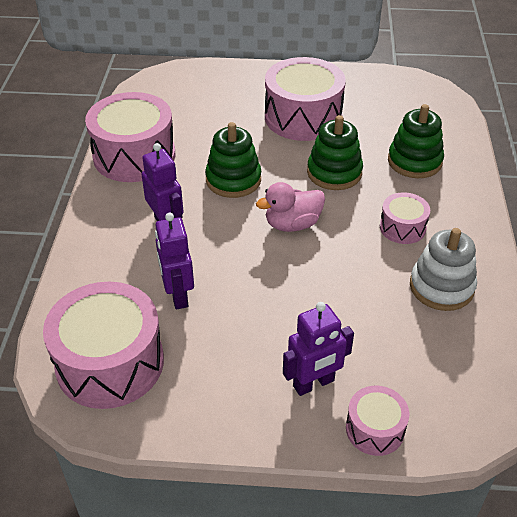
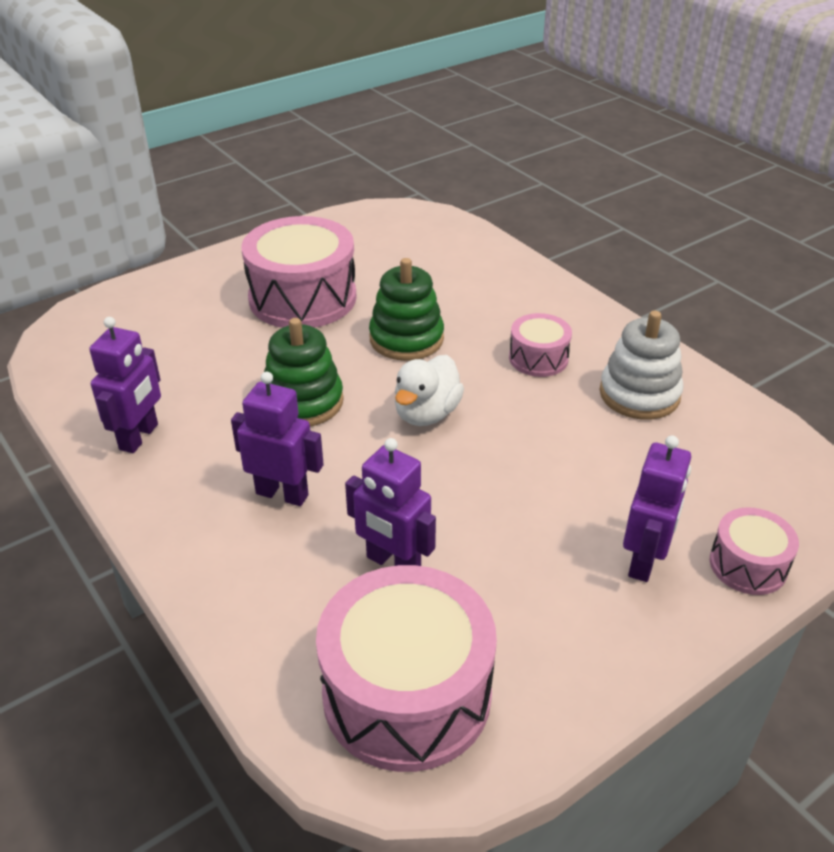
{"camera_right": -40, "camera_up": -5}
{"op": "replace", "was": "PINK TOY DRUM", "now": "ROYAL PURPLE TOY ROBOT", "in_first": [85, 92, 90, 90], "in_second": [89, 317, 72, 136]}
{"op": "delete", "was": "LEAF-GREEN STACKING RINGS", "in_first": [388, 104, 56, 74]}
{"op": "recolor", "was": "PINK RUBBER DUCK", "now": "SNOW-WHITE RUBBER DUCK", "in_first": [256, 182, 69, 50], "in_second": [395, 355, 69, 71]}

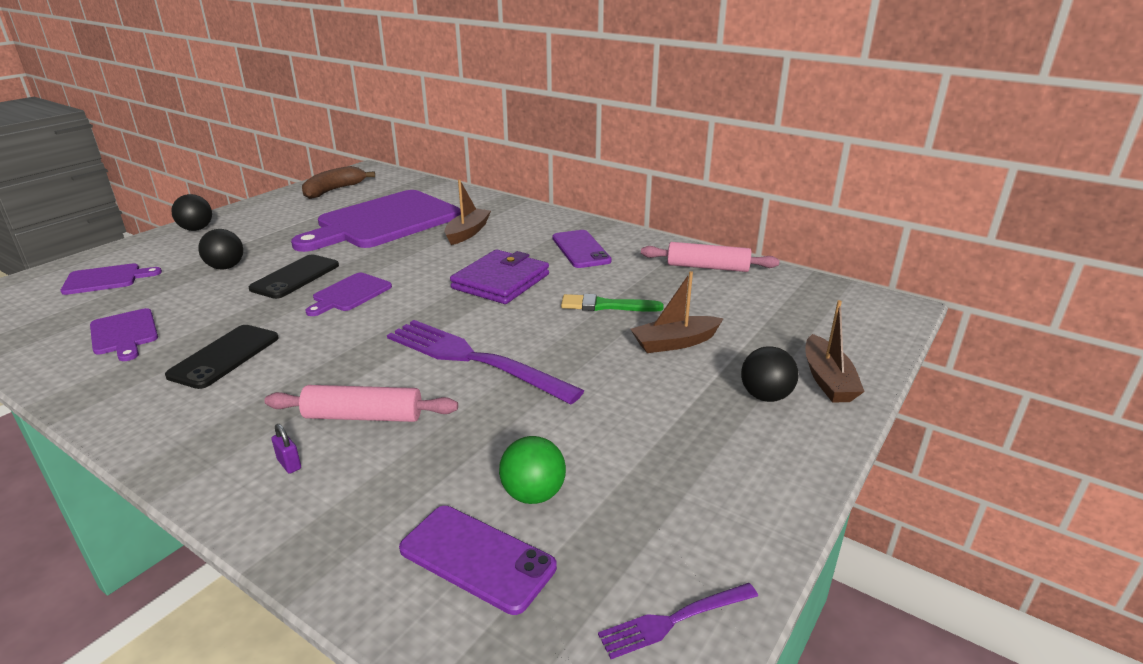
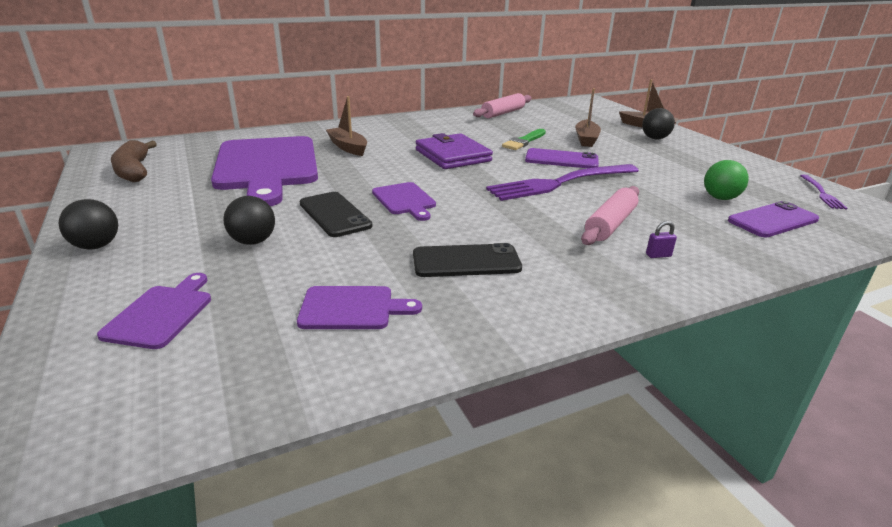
{"camera_right": -60, "camera_up": 0}
{"op": "move", "was": "ROYAL PURPLE MOBILE PHONE", "in_first": [552, 230, 60, 38], "in_second": [525, 148, 74, 20]}
{"op": "rotate", "was": "EBONY MOBILE PHONE", "in_first": [165, 325, 114, 64], "in_second": [413, 243, 109, 34], "clockwise": -60}

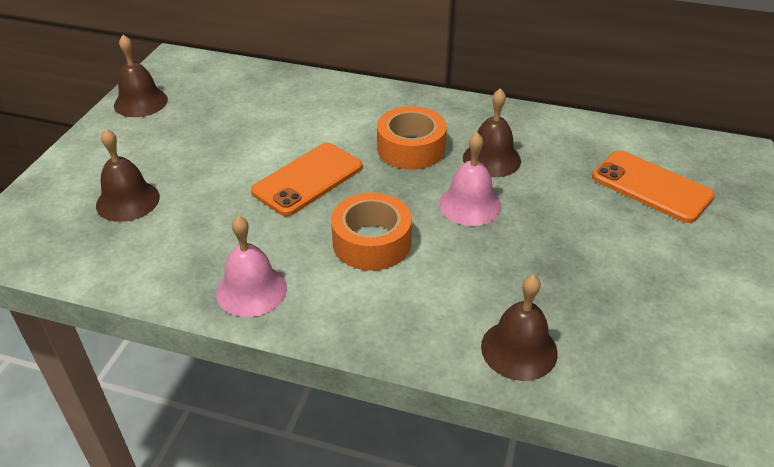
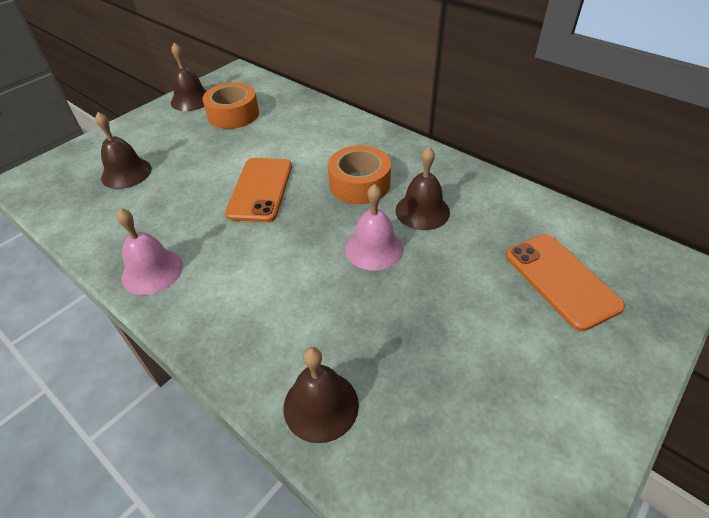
{"camera_right": 25, "camera_up": 5}
{"op": "rotate", "was": "BRIGHT ORANGE MOBILE PHONE", "in_first": [251, 143, 111, 73], "in_second": [225, 158, 67, 64], "clockwise": -60}
{"op": "move", "was": "BRIGHT ORANGE ROLL OF TAPE", "in_first": [331, 192, 81, 79], "in_second": [202, 82, 57, 47]}

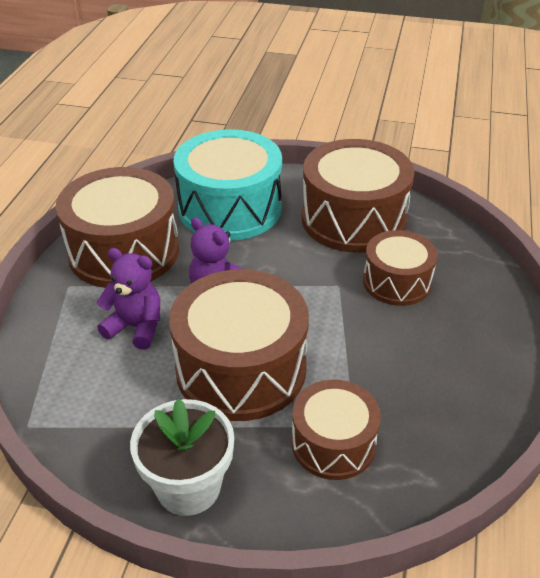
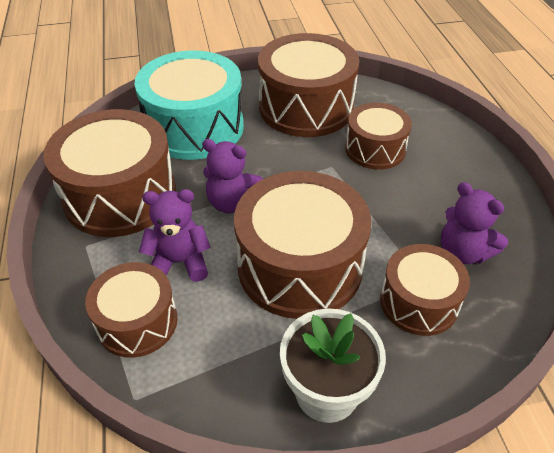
{"camera_right": -25, "camera_up": 5}
{"op": "insert", "now": "ROYAL PURPLE TEDDY", "in_second": [441, 182, 67, 82]}
{"op": "insert", "now": "RUSSET TOY DRUM", "in_second": [85, 262, 93, 96]}

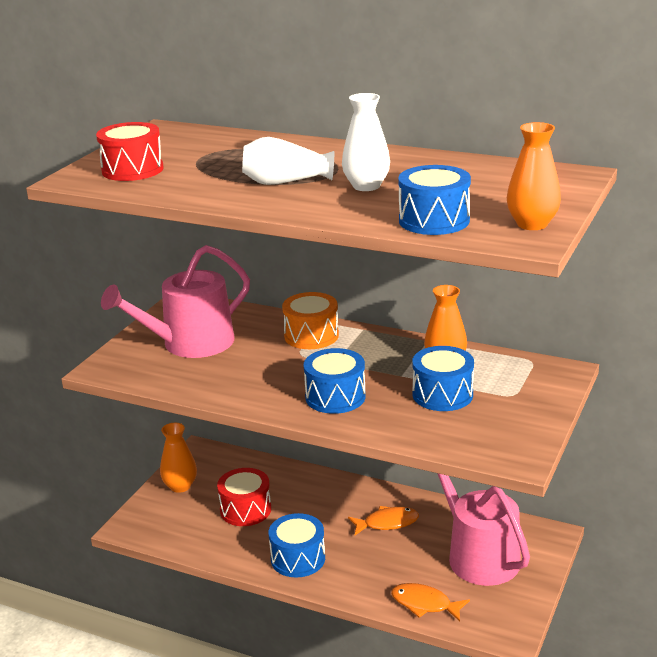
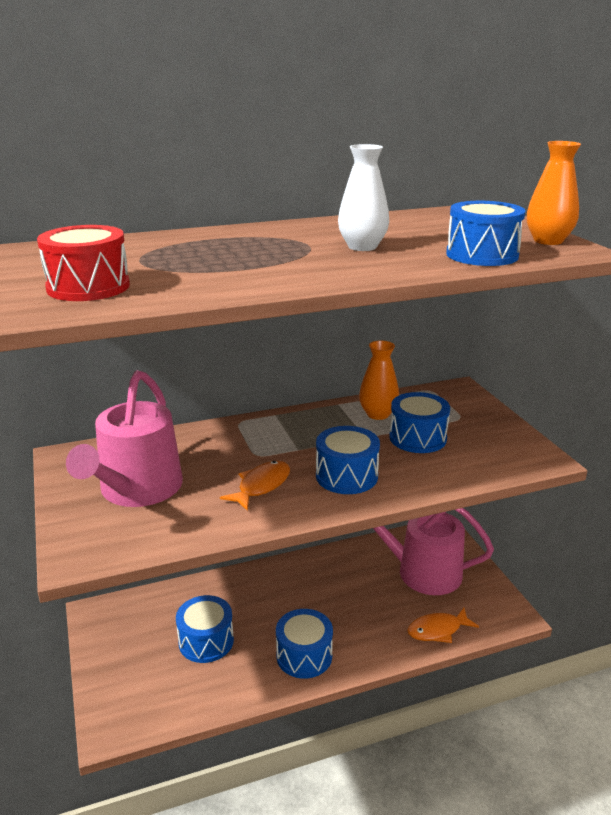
{"camera_right": -45, "camera_up": 0}
{"op": "delete", "was": "SNOW-WHITE FLOWER VASE", "in_first": [242, 137, 92, 48]}
{"op": "delete", "was": "BRIGHT ORANGE TOY DRUM", "in_first": [282, 292, 57, 57]}
{"op": "delete", "was": "BRIGHT ORANGE FLOWER VASE", "in_first": [160, 423, 37, 70]}
{"op": "recolor", "was": "RED TOY DRUM", "now": "BLUE TOY DRUM", "in_first": [217, 468, 54, 58], "in_second": [176, 595, 58, 68]}
{"op": "move", "was": "BRIGHT ORANGE FISH FIGURE", "in_first": [348, 506, 71, 29], "in_second": [220, 461, 70, 50]}

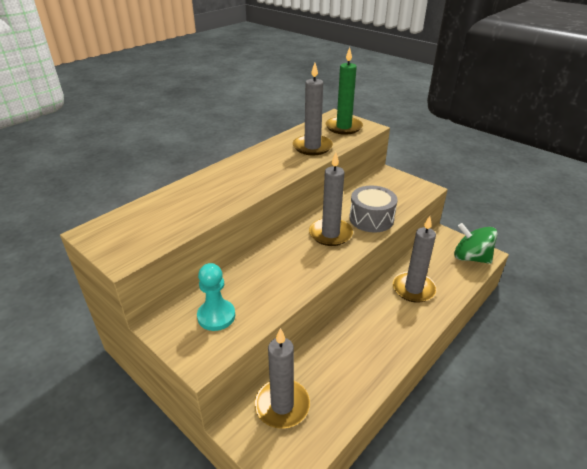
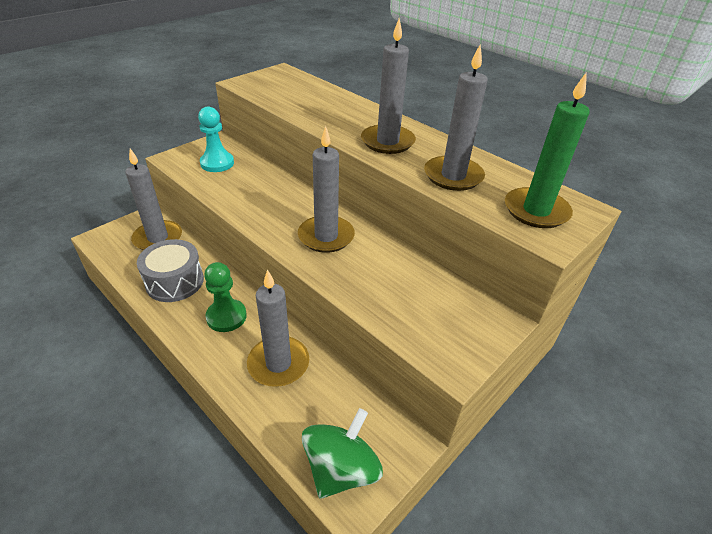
{"camera_right": 90, "camera_up": 5}
{"op": "move", "was": "ASH-GREY TOY DRUM", "in_first": [349, 185, 49, 48], "in_second": [137, 239, 67, 63]}
{"op": "insert", "now": "ASH-GREY PILLAR CANDLE", "in_second": [361, 19, 55, 135]}
{"op": "insert", "now": "LEAF-GREEN PAWN", "in_second": [204, 262, 43, 70]}

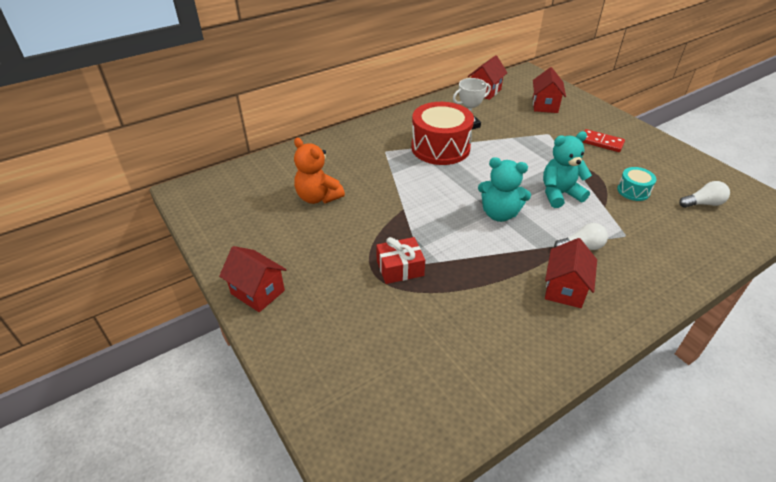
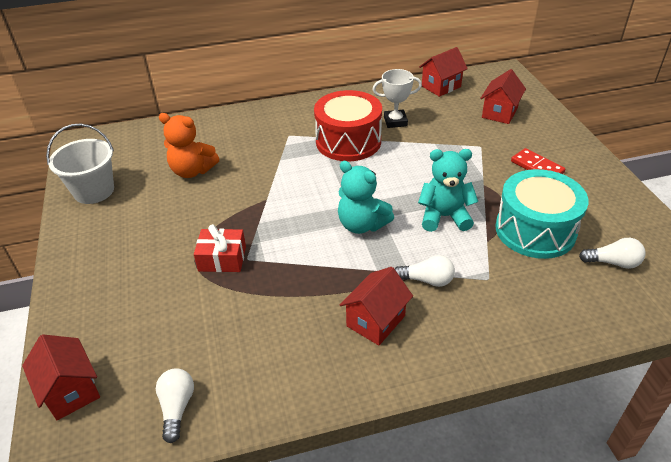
{"camera_right": 20, "camera_up": 0}
{"op": "rotate", "was": "BRIGHT ORANGE TEDDY", "in_first": [294, 138, 51, 66], "in_second": [159, 113, 60, 65], "clockwise": -45}
{"op": "resize", "was": "AQUA TOY DRUM", "in_first": [617, 167, 39, 34], "in_second": [495, 169, 94, 90], "ratio": 2.09}
{"op": "move", "was": "RED COTTAGE", "in_first": [219, 246, 68, 66], "in_second": [22, 334, 78, 86]}
{"op": "insert", "now": "SNOW-WHITE BUCKET", "in_second": [46, 124, 68, 80]}
{"op": "insert", "now": "SNOW-WHITE LIGHT BULB", "in_second": [156, 368, 38, 75]}

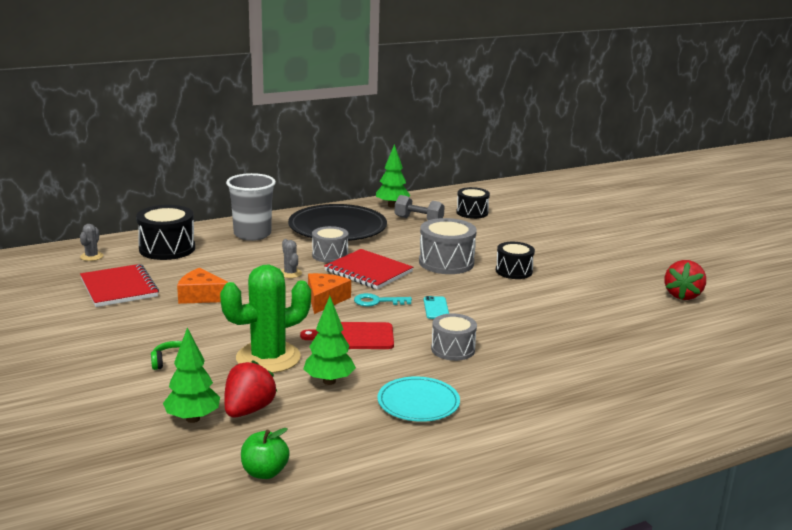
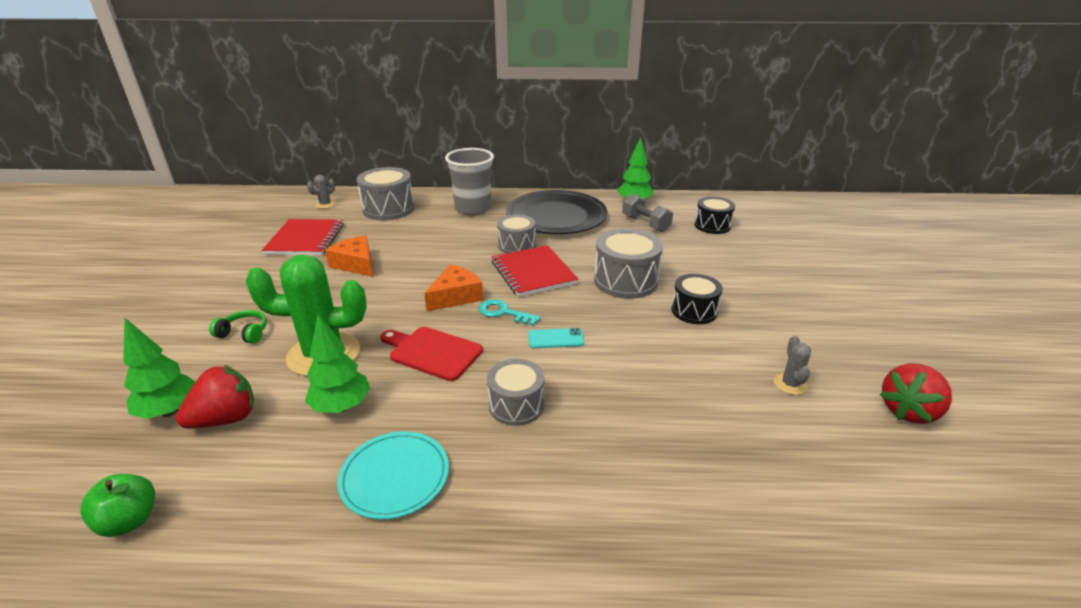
{"camera_right": 30, "camera_up": 10}
{"op": "recolor", "was": "EBONY TOY DRUM", "now": "ASH-GREY TOY DRUM", "in_first": [136, 205, 59, 55], "in_second": [357, 167, 58, 53]}
{"op": "move", "was": "ASH-GREY SAGUARO CACTUS", "in_first": [281, 239, 21, 39], "in_second": [774, 336, 37, 59]}
{"op": "rotate", "was": "AQUA MOBILE PHONE", "in_first": [423, 296, 26, 23], "in_second": [528, 328, 56, 20], "clockwise": 60}

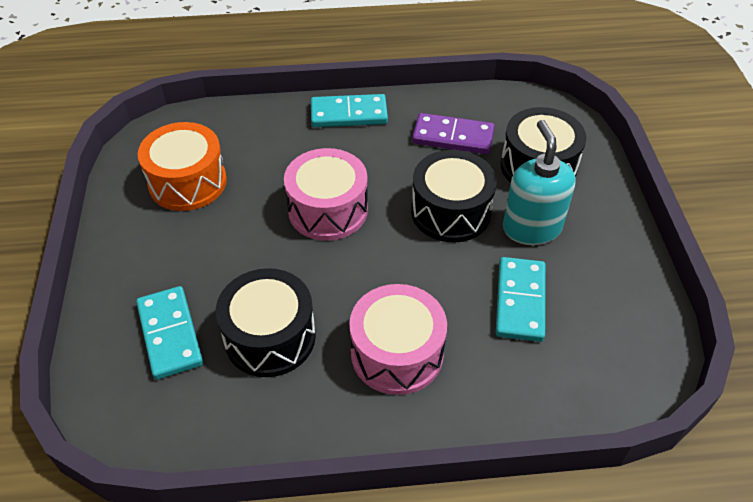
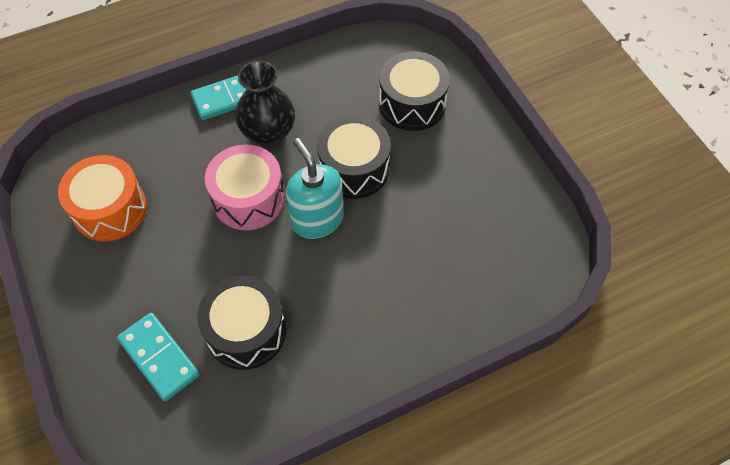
{"camera_right": -20, "camera_up": 10}
{"op": "delete", "was": "ROYAL PURPLE DOMINO TILE", "in_first": [412, 113, 83, 41]}
{"op": "move", "was": "AQUA SOAP DISPENSER", "in_first": [503, 120, 73, 125], "in_second": [286, 138, 58, 101]}
{"op": "delete", "was": "AQUA DOMINO TILE", "in_first": [496, 257, 50, 85]}
{"op": "delete", "was": "PINK TOY DRUM", "in_first": [349, 284, 98, 111]}
{"op": "insert", "now": "EBONY FLOWER VASE", "in_second": [235, 61, 60, 86]}

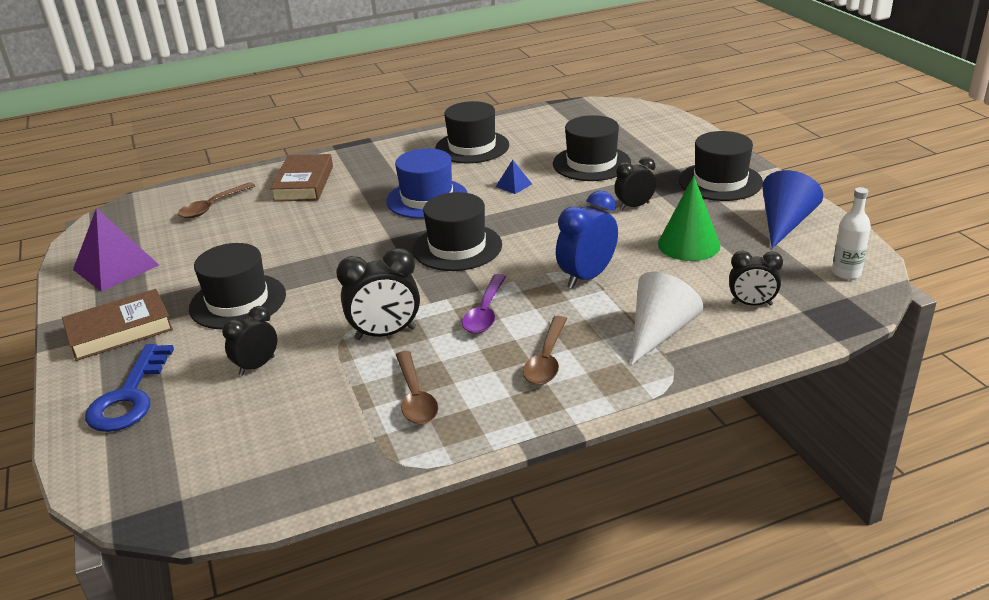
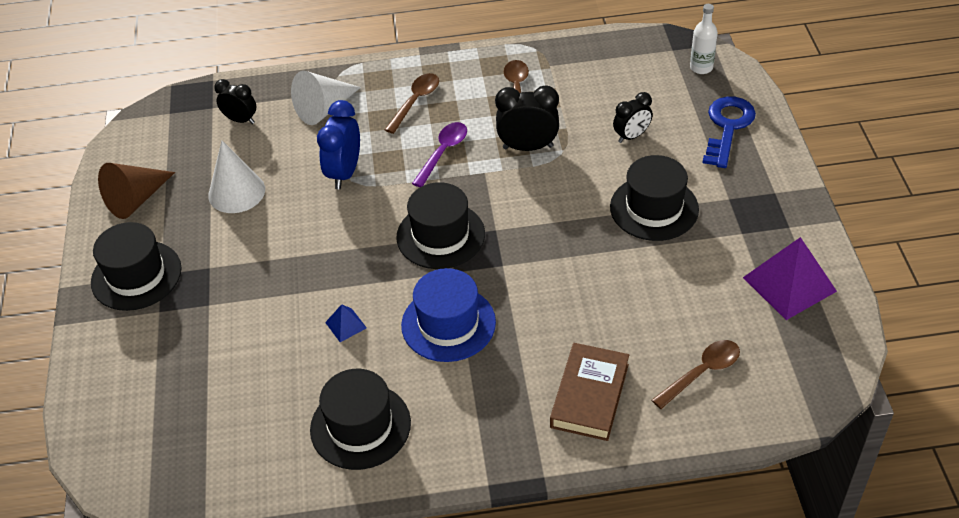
{"camera_right": -165, "camera_up": 15}
{"op": "delete", "was": "EBONY TALL HAT", "in_first": [553, 115, 78, 66]}
{"op": "delete", "was": "EBONY CLOCK", "in_first": [614, 157, 42, 53]}
{"op": "recolor", "was": "BLUE CONE", "now": "RUSSET CONE", "in_first": [762, 170, 61, 79], "in_second": [98, 163, 77, 56]}
{"op": "recolor", "was": "LEAF-GREEN CONE", "now": "SNOW-WHITE CONE", "in_first": [658, 176, 62, 85], "in_second": [208, 141, 57, 72]}
{"op": "move", "was": "SNOW-WHITE FLASK", "in_first": [832, 187, 39, 93], "in_second": [690, 4, 28, 70]}
{"op": "rotate", "was": "BLUE CLOCK", "in_first": [556, 190, 62, 98], "in_second": [317, 100, 43, 89], "clockwise": 135}
{"op": "delete", "was": "RUSSET HARDCOVER", "in_first": [62, 289, 111, 72]}

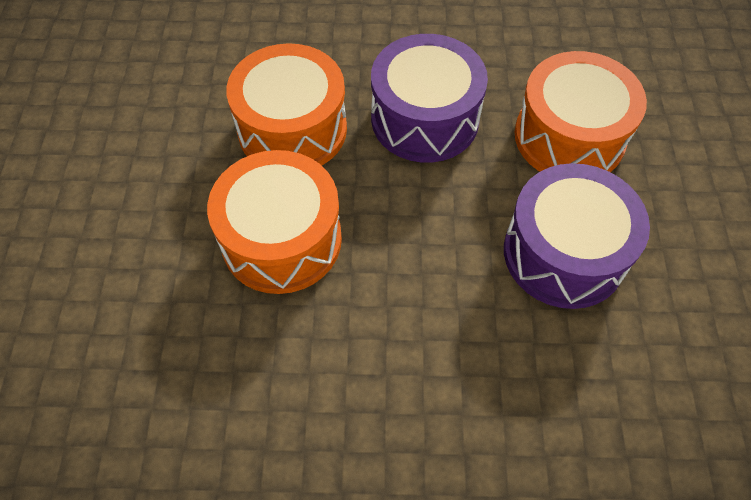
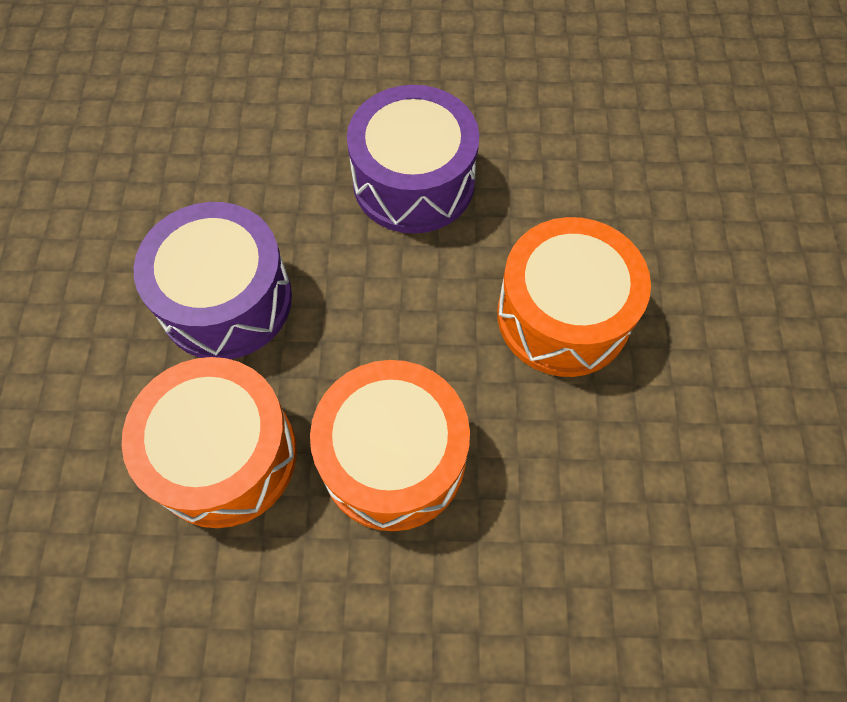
{"camera_right": -90, "camera_up": 5}
{"op": "move", "was": "BRIGHT ORANGE TOY DRUM", "in_first": [515, 51, 132, 121], "in_second": [497, 217, 154, 160]}

